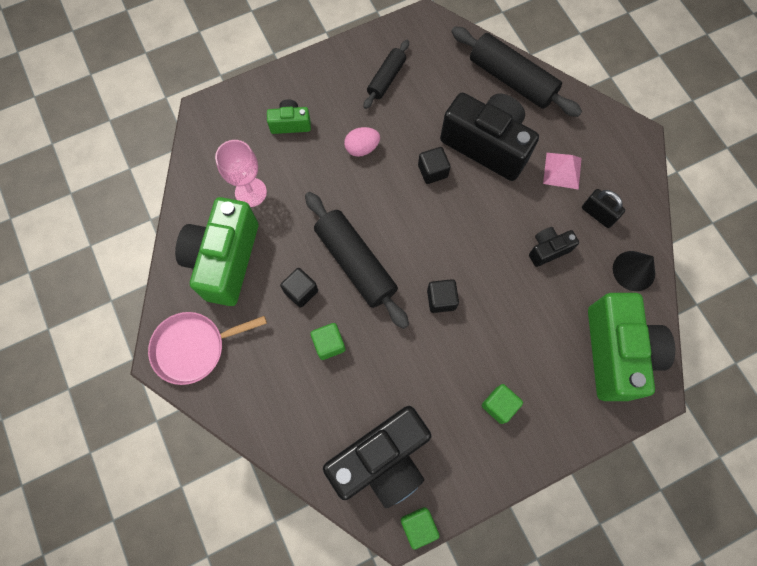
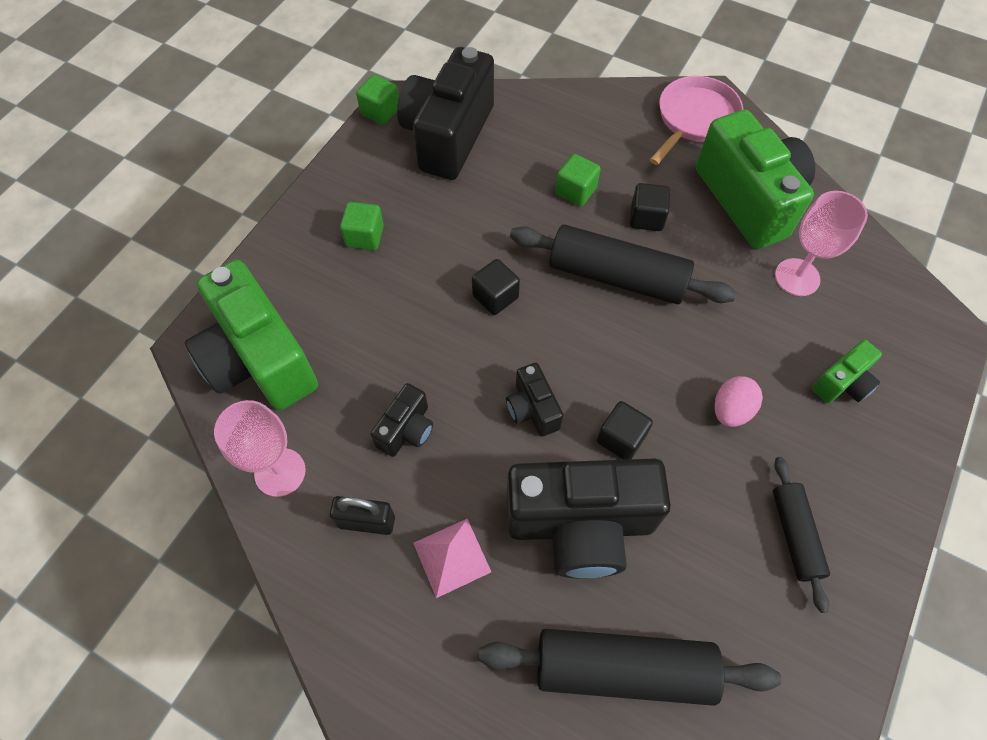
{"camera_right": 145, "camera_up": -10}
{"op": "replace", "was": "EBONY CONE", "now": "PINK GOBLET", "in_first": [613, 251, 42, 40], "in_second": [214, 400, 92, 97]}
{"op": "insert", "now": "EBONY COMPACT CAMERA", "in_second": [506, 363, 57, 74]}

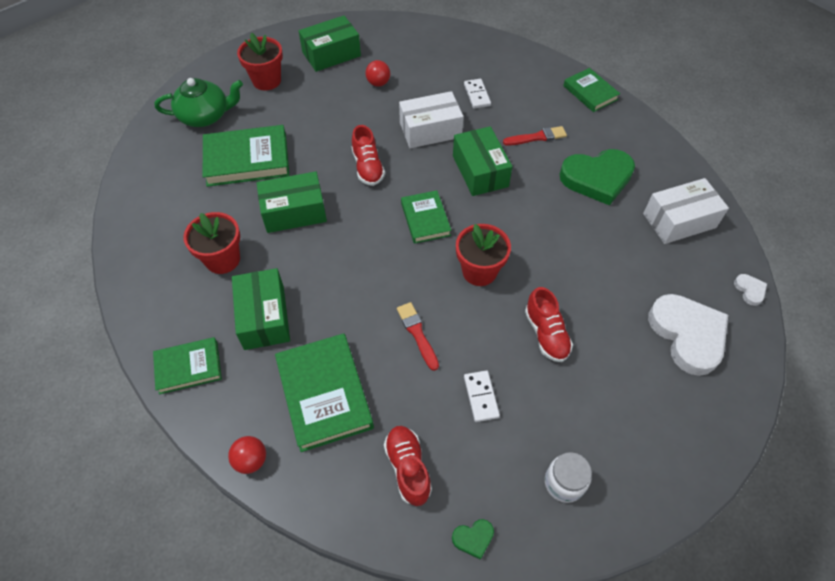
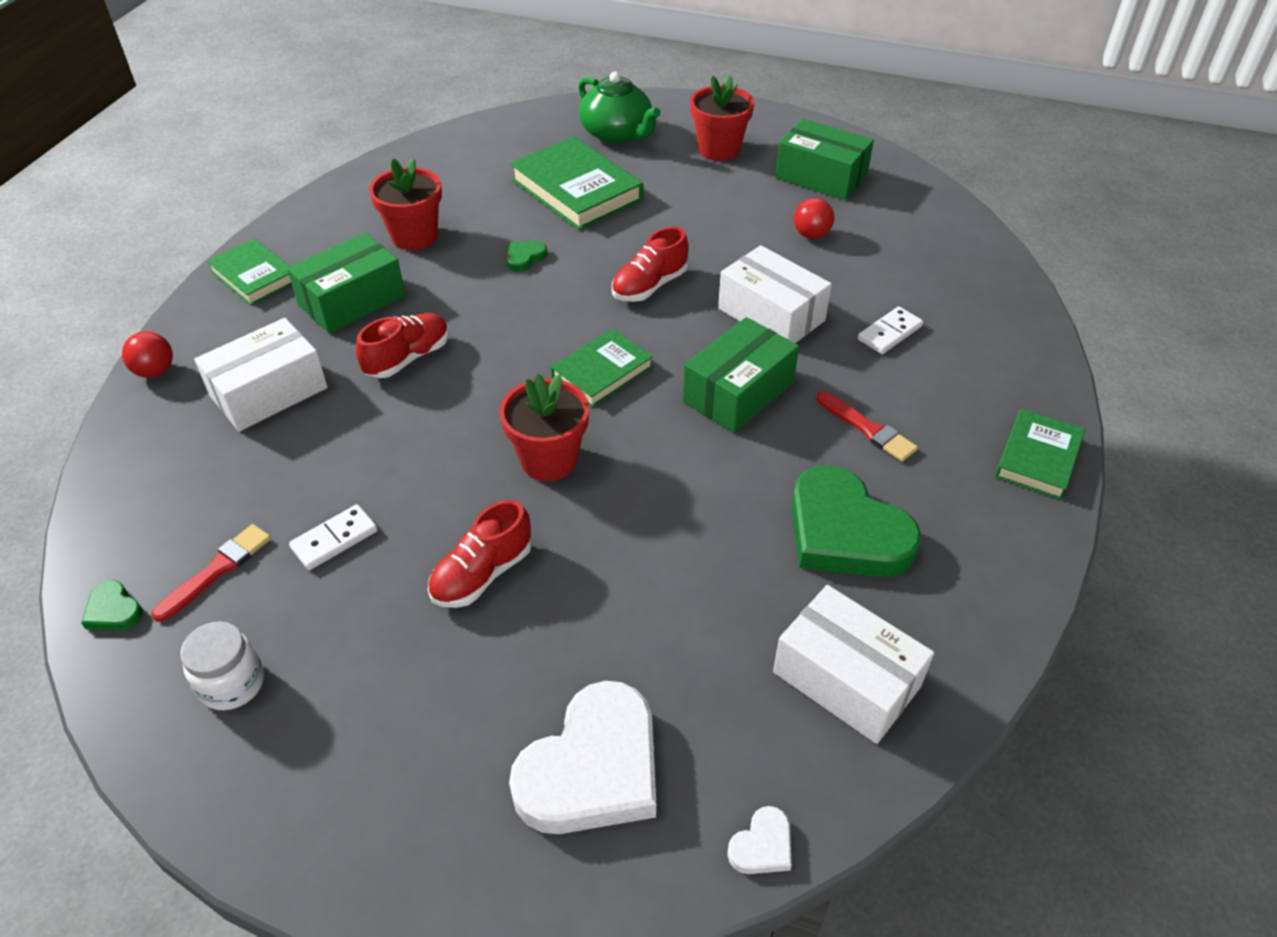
{"camera_right": 60, "camera_up": -10}
{"op": "replace", "was": "LEAF-GREEN PACKAGE", "now": "LEAF-GREEN HEART", "in_first": [256, 171, 71, 62], "in_second": [507, 241, 40, 31]}
{"op": "move", "was": "RED PAINTBRUSH", "in_first": [397, 302, 42, 69], "in_second": [152, 524, 119, 98]}
{"op": "replace", "was": "LEAF-GREEN HARDCOVER", "now": "SNOW-WHITE PACKAGE", "in_first": [275, 333, 99, 119], "in_second": [194, 318, 134, 114]}
{"op": "move", "was": "RED SHOE", "in_first": [384, 426, 48, 80], "in_second": [356, 313, 93, 65]}

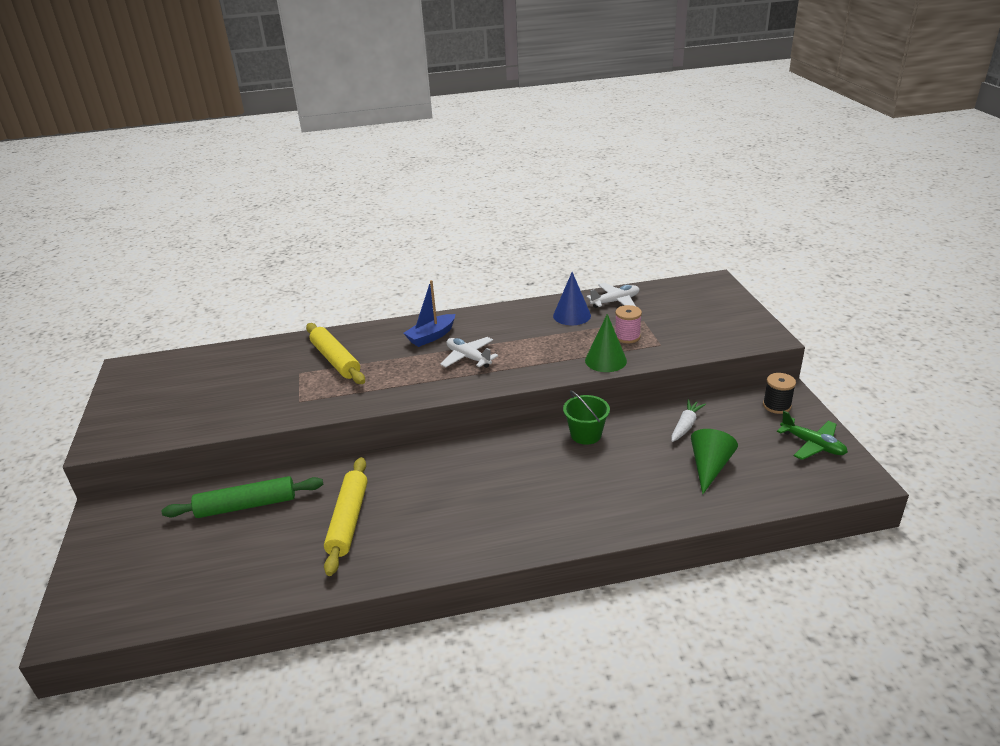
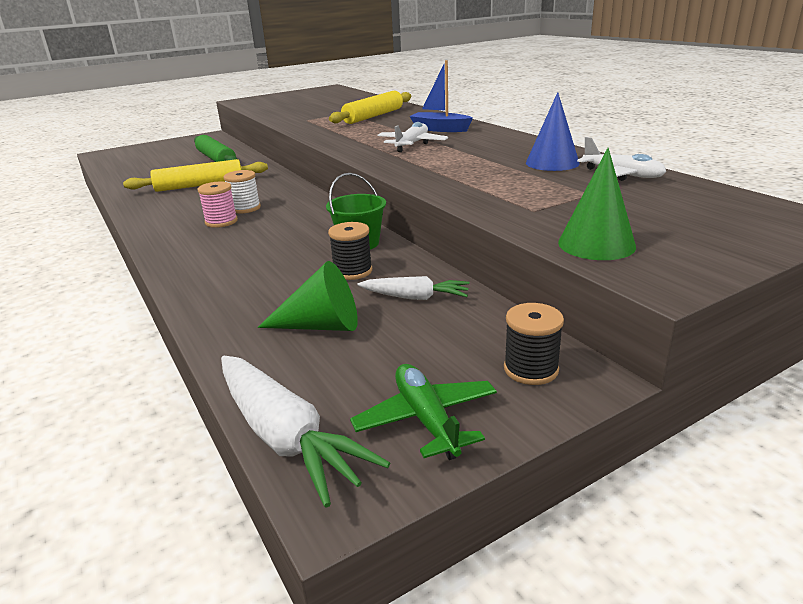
{"camera_right": 70, "camera_up": -5}
{"op": "move", "was": "PINK REEL OF THREAD", "in_first": [615, 305, 27, 38], "in_second": [198, 182, 40, 46]}
{"op": "move", "was": "LEAF-GREEN CONE", "in_first": [585, 314, 42, 58], "in_second": [558, 148, 78, 112]}
{"op": "rotate", "was": "LEAF-GREEN AEROPLANE", "in_first": [777, 411, 71, 49], "in_second": [350, 364, 147, 96], "clockwise": 135}
{"op": "insert", "now": "SNOW-WHITE REEL OF THREAD", "in_second": [224, 170, 37, 44]}
{"op": "insert", "now": "EBONY REEL OF THREAD", "in_second": [328, 222, 44, 58]}
{"op": "insert", "now": "SNOW-WHITE ROOT VEGETABLE", "in_second": [221, 356, 169, 152]}

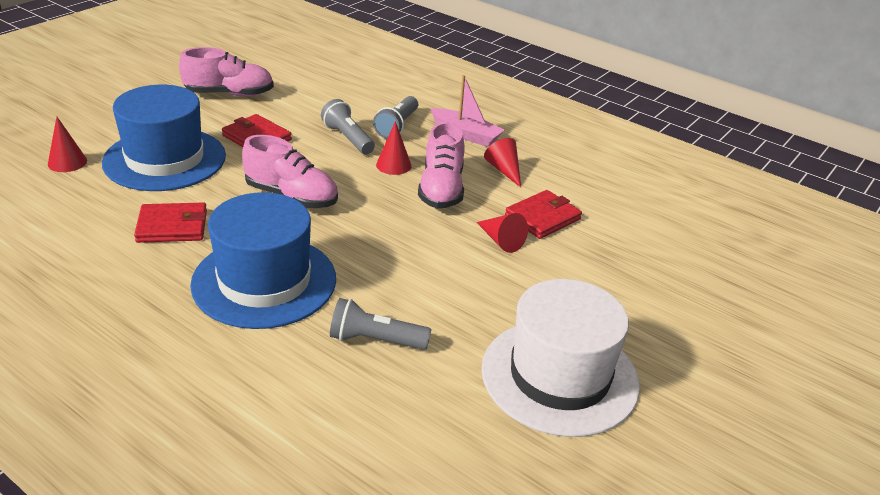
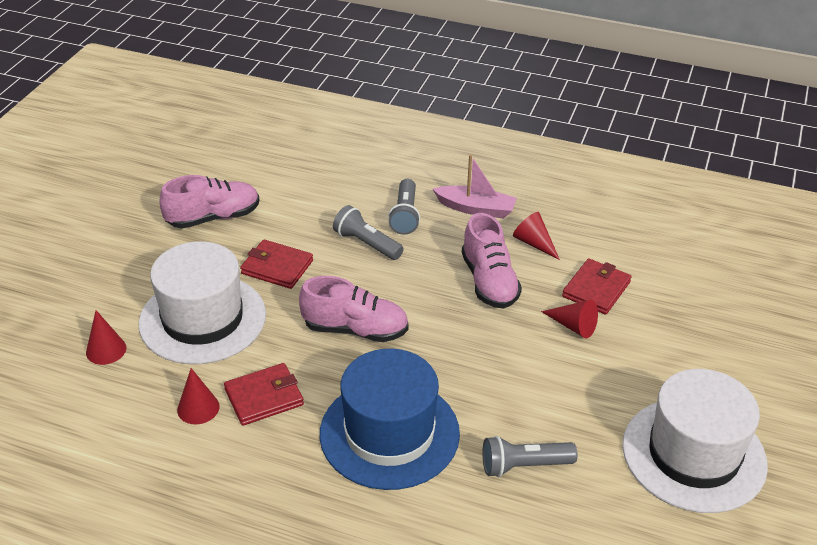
{"camera_right": -15, "camera_up": 5}
{"op": "recolor", "was": "BLUE TALL HAT", "now": "SNOW-WHITE TALL HAT", "in_first": [102, 85, 124, 106], "in_second": [138, 241, 128, 123]}
{"op": "move", "was": "RED CONE", "in_first": [376, 121, 35, 54], "in_second": [177, 368, 43, 56]}

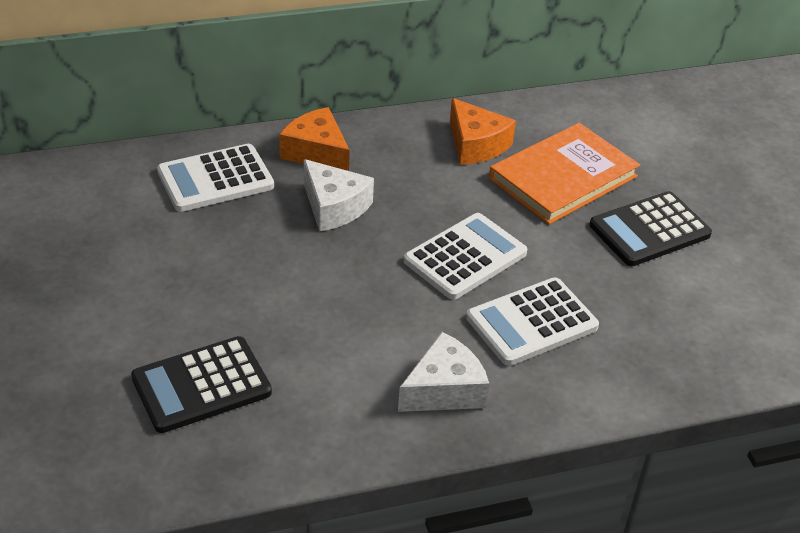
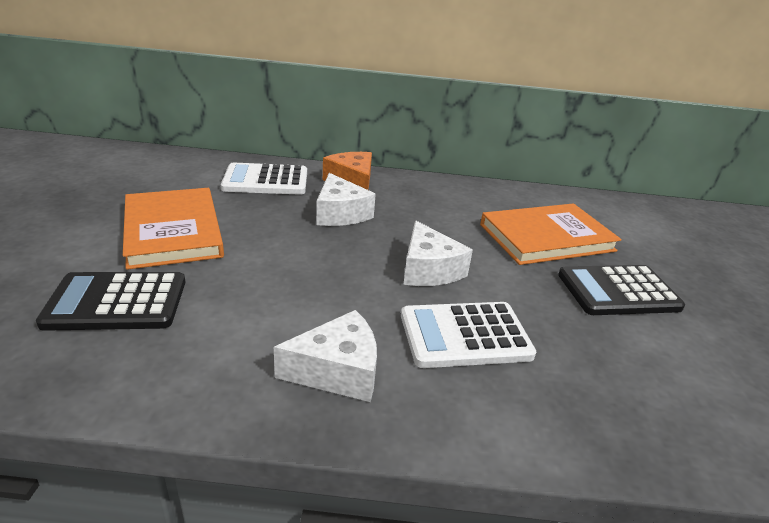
{"camera_right": 20, "camera_up": -10}
{"op": "delete", "was": "BRIGHT ORANGE CHEESE", "in_first": [450, 98, 66, 67]}
{"op": "replace", "was": "SNOW-WHITE ADDING MACHINE", "now": "SNOW-WHITE CHEESE", "in_first": [404, 213, 123, 87], "in_second": [403, 221, 70, 65]}
{"op": "insert", "now": "BRIGHT ORANGE HARDCOVER", "in_second": [123, 188, 101, 82]}

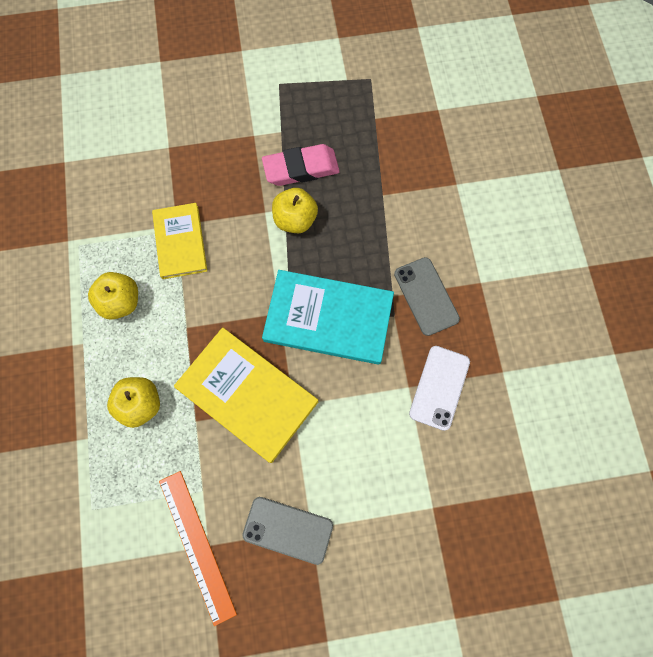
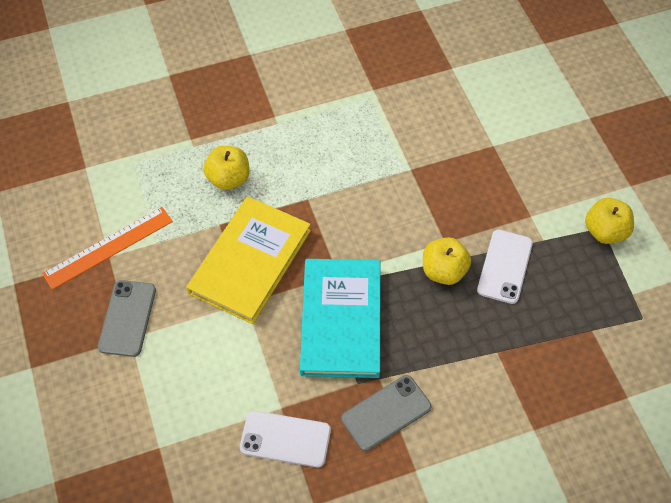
{"camera_right": 80, "camera_up": -15}
{"op": "replace", "was": "PINK PENCIL ERASER", "now": "SNOW-WHITE MOBILE PHONE", "in_first": [262, 144, 78, 42], "in_second": [477, 230, 56, 74]}
{"op": "delete", "was": "YELLOW HARDCOVER", "in_first": [152, 203, 55, 76]}
{"op": "move", "was": "YELLOW APPLE FRUIT", "in_first": [88, 272, 50, 48], "in_second": [585, 198, 49, 46]}

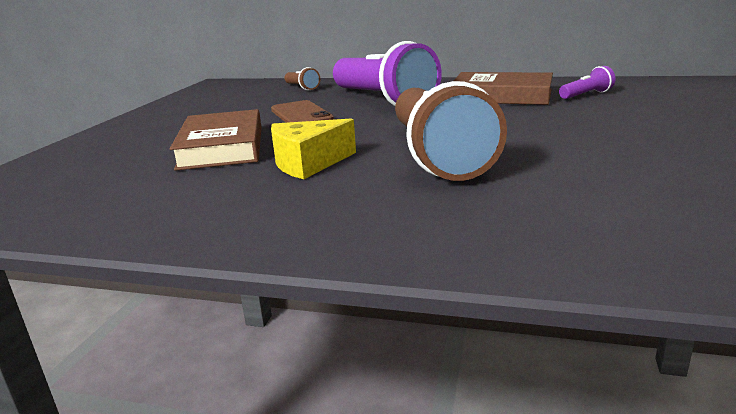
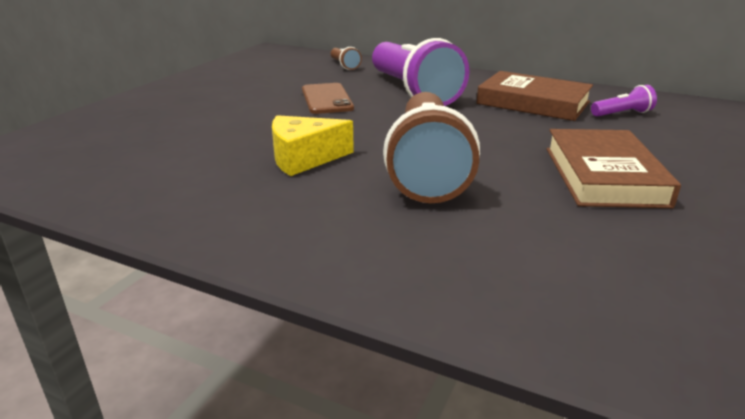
{"camera_right": 10, "camera_up": 5}
{"op": "move", "was": "RUSSET HARDCOVER", "in_first": [170, 109, 91, 62], "in_second": [546, 129, 135, 79]}

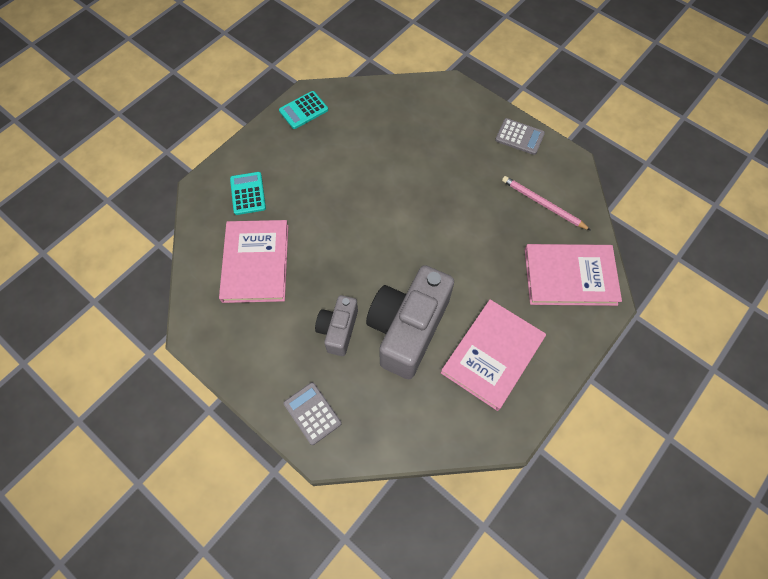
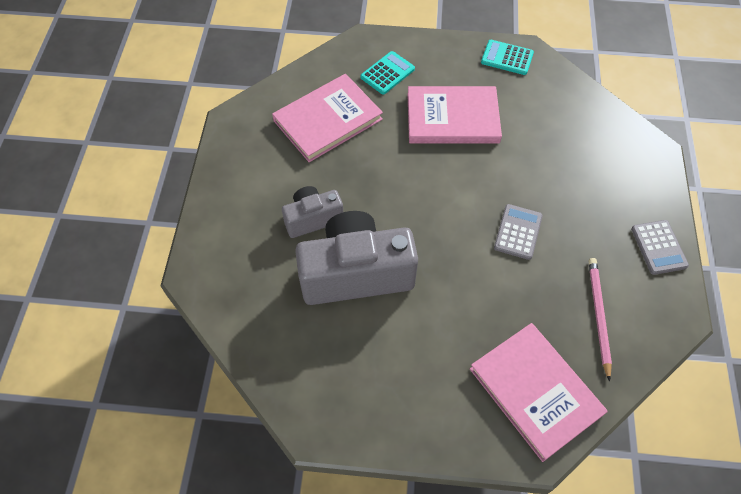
{"camera_right": 55, "camera_up": -5}
{"op": "move", "was": "PINK HARDCOVER", "in_first": [441, 299, 105, 112], "in_second": [407, 86, 95, 58]}
{"op": "move", "was": "ASH-GREY ADDING MACHINE", "in_first": [284, 382, 58, 63], "in_second": [494, 204, 49, 56]}

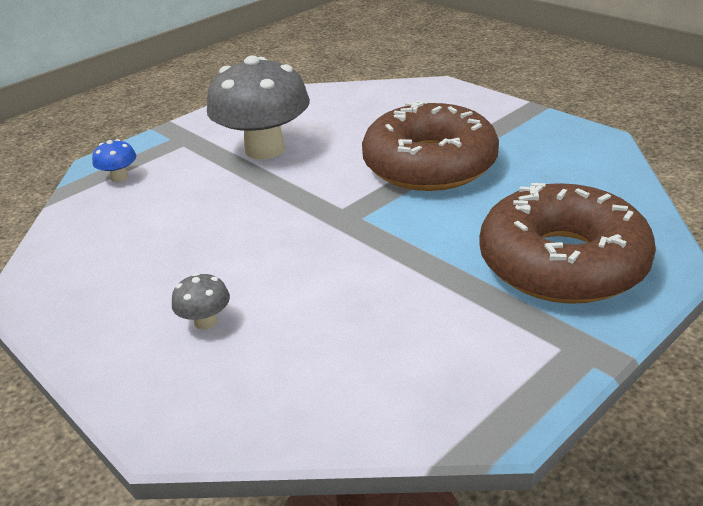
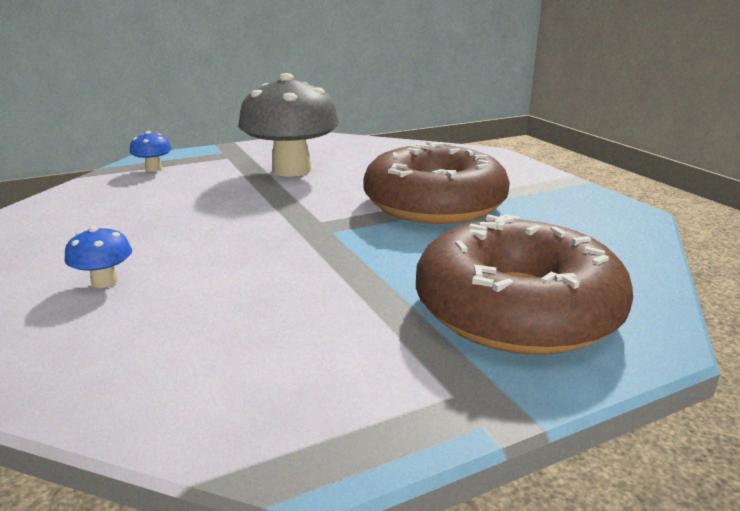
{"camera_right": 15, "camera_up": -10}
{"op": "recolor", "was": "ASH-GREY TOADSTOOL", "now": "BLUE TOADSTOOL", "in_first": [172, 273, 58, 57], "in_second": [65, 226, 67, 62]}

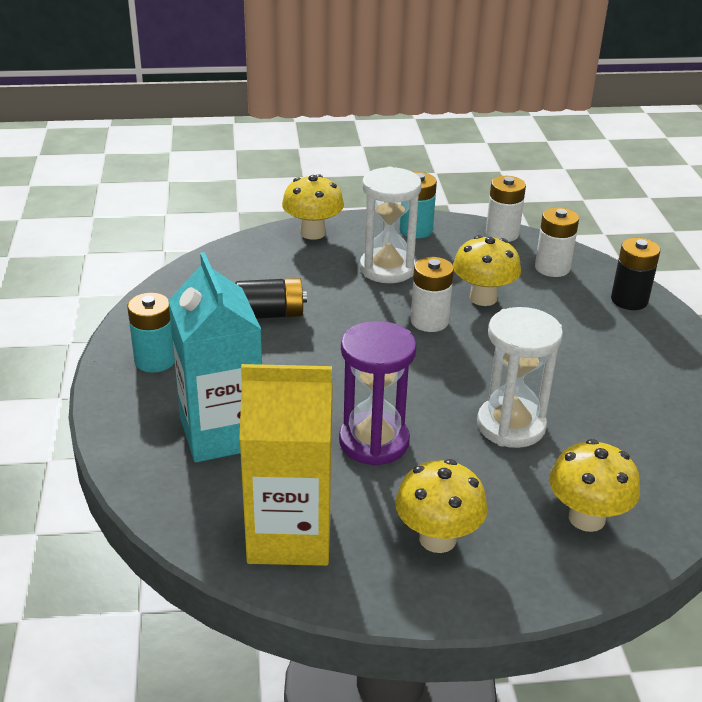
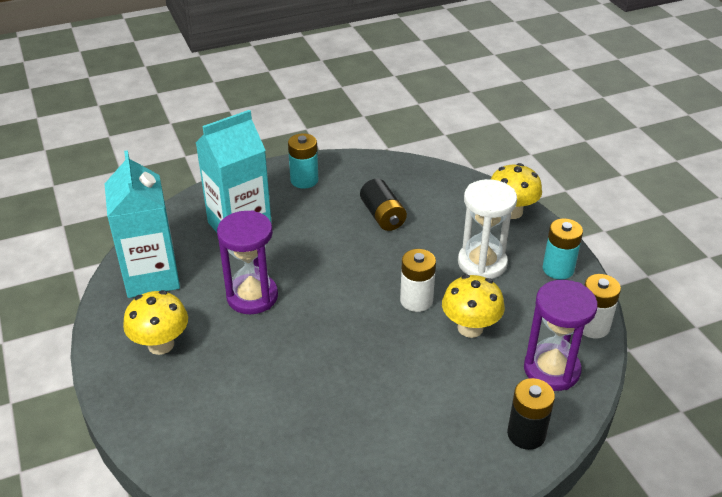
{"camera_right": 75, "camera_up": 5}
{"op": "replace", "was": "SNOW-WHITE POWER CELL", "now": "ROYAL PURPLE SAND TIMER", "in_first": [535, 207, 44, 70], "in_second": [524, 280, 74, 111]}
{"op": "delete", "was": "SNOW-WHITE SAND TIMER", "in_first": [477, 307, 86, 141]}
{"op": "recolor", "was": "YELLOW MILK CARTON", "now": "AQUA MILK CARTON", "in_first": [239, 364, 94, 202], "in_second": [105, 150, 75, 148]}
{"op": "delete", "was": "YELLOW TOADSTOOL", "in_first": [549, 439, 91, 93]}

